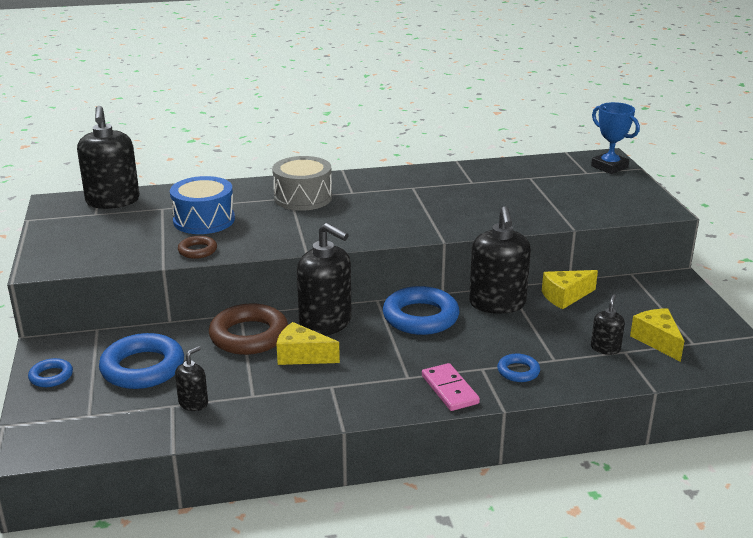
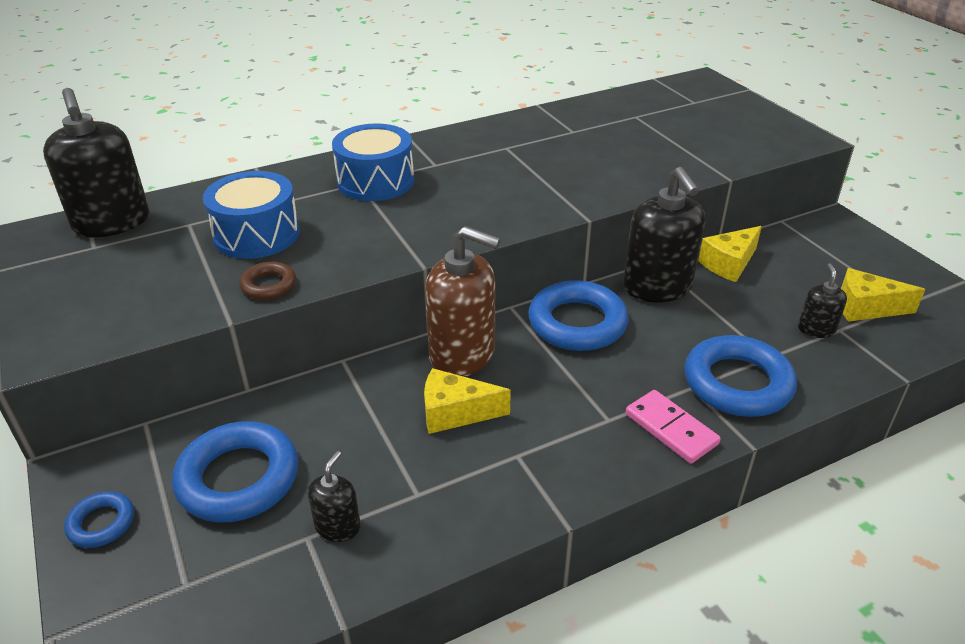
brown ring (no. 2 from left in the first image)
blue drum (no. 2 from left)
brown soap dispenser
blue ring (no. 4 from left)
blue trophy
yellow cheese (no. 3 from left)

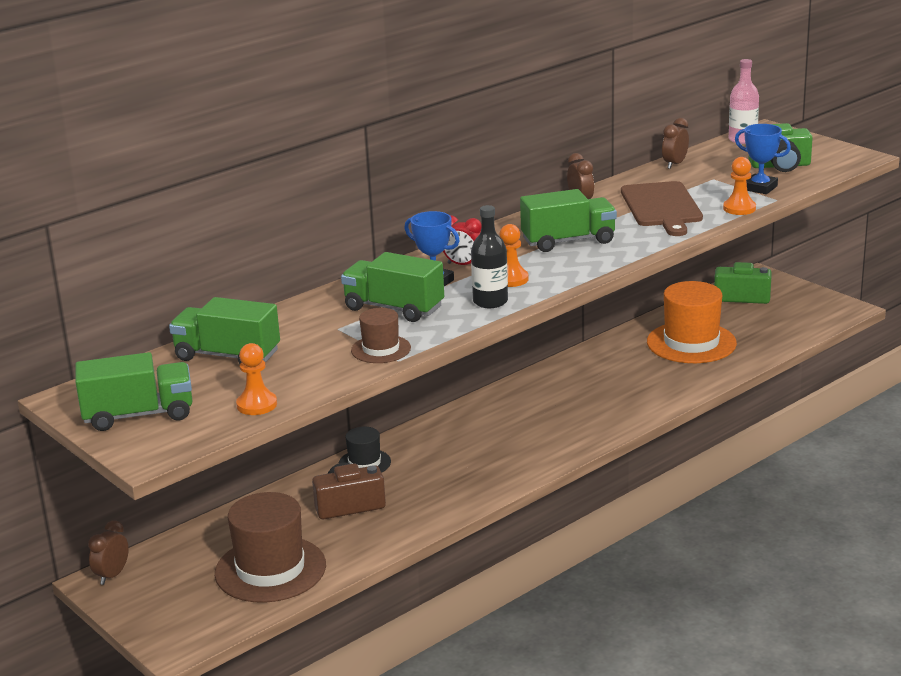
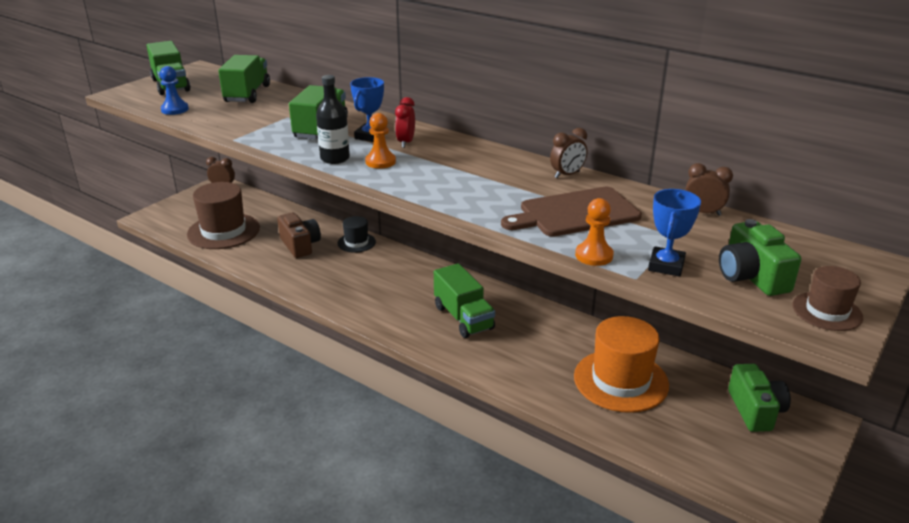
blue pawn
brown hat (no. 2 from left)
green truck (no. 4 from left)
pink bottle

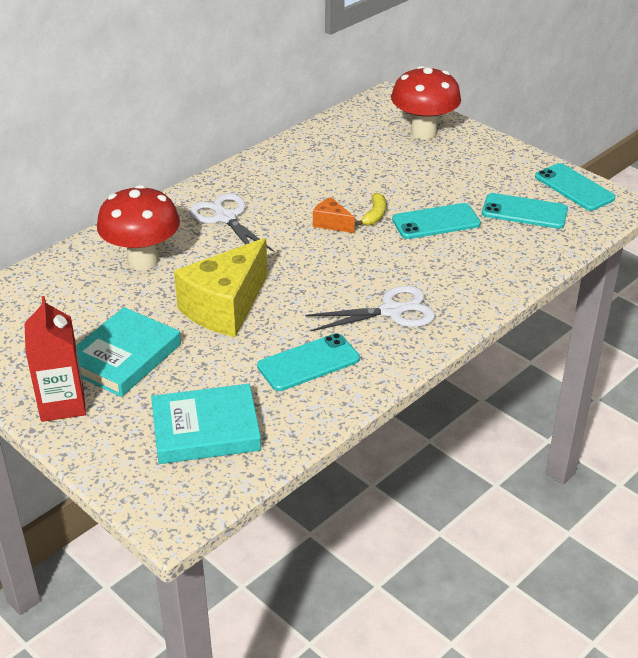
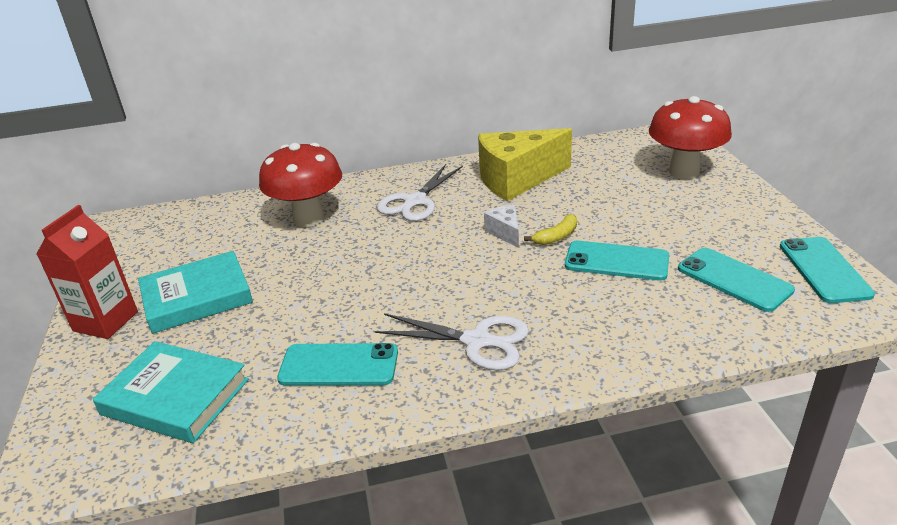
yellow cheese
white scissors (no. 1 from left)
white cheese

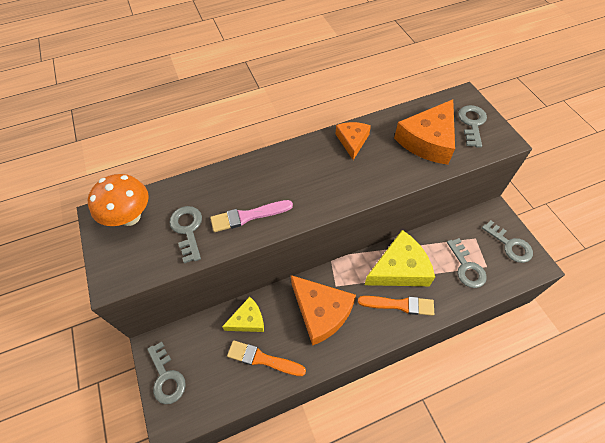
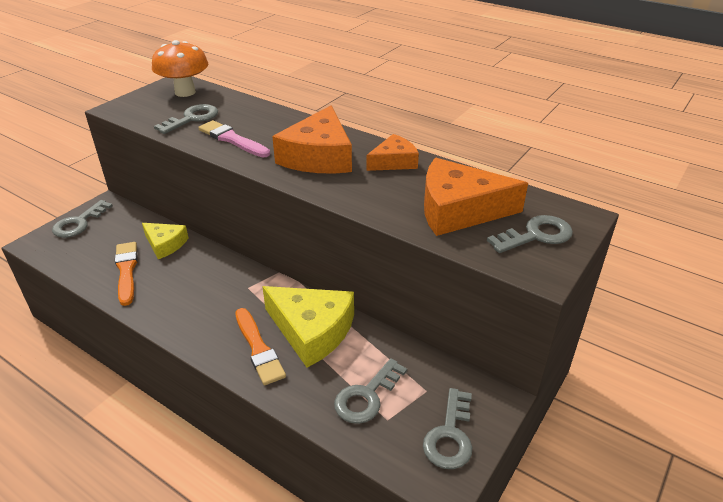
orange cheese (no. 1 from left)

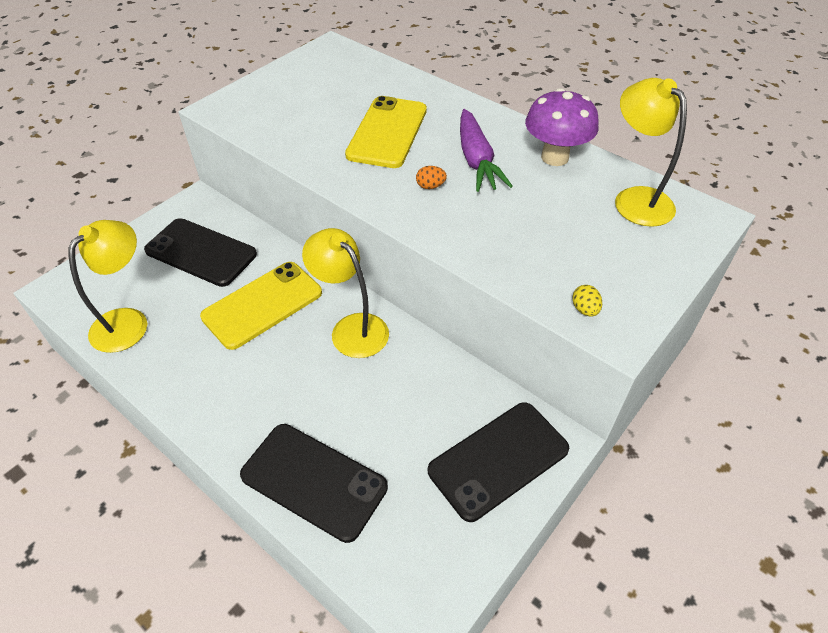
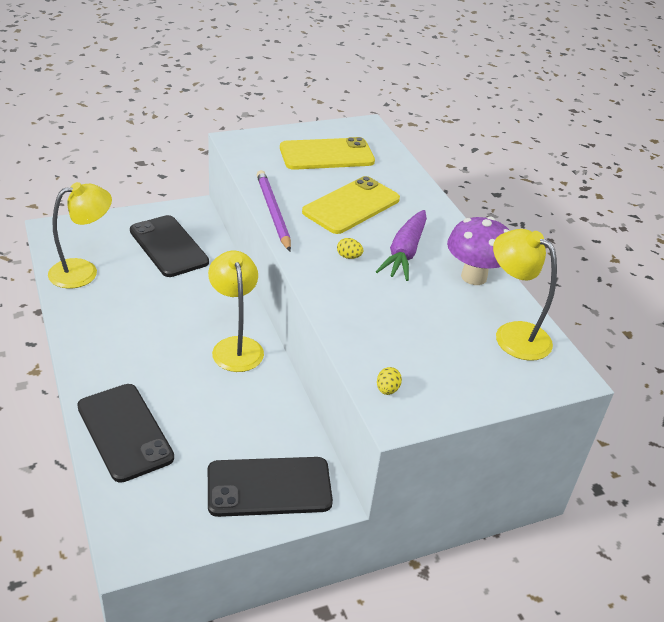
yellow phone (no. 1 from left)
yellow egg (no. 1 from left)
yellow lamp (no. 3 from left)
purple pencil

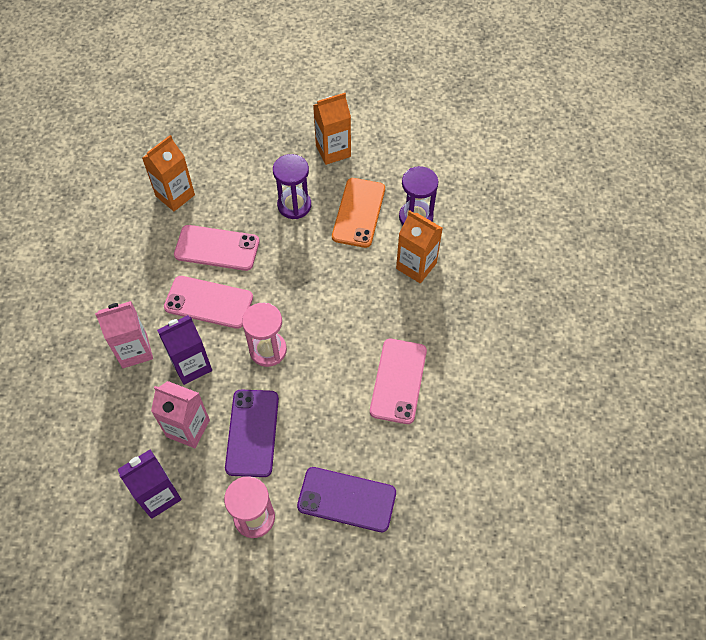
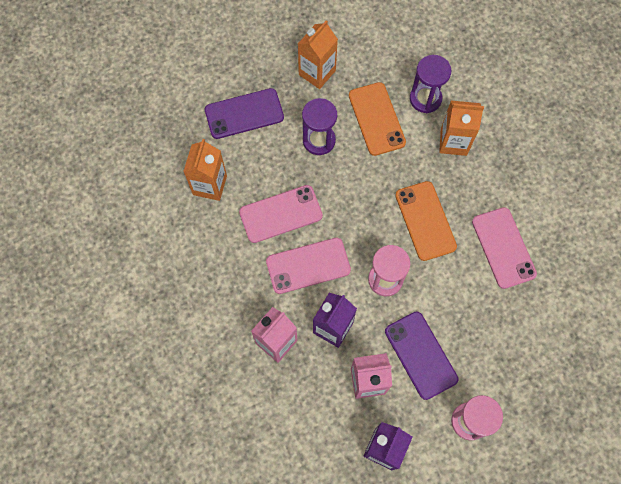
purple phone (no. 1 from left)
orange phone (no. 2 from left)

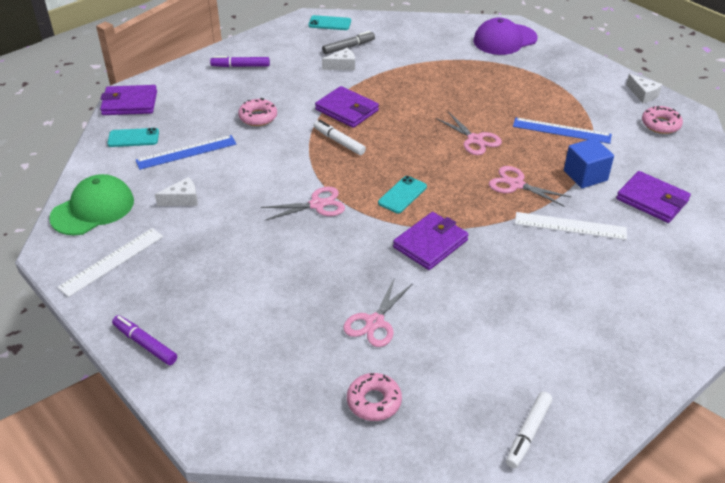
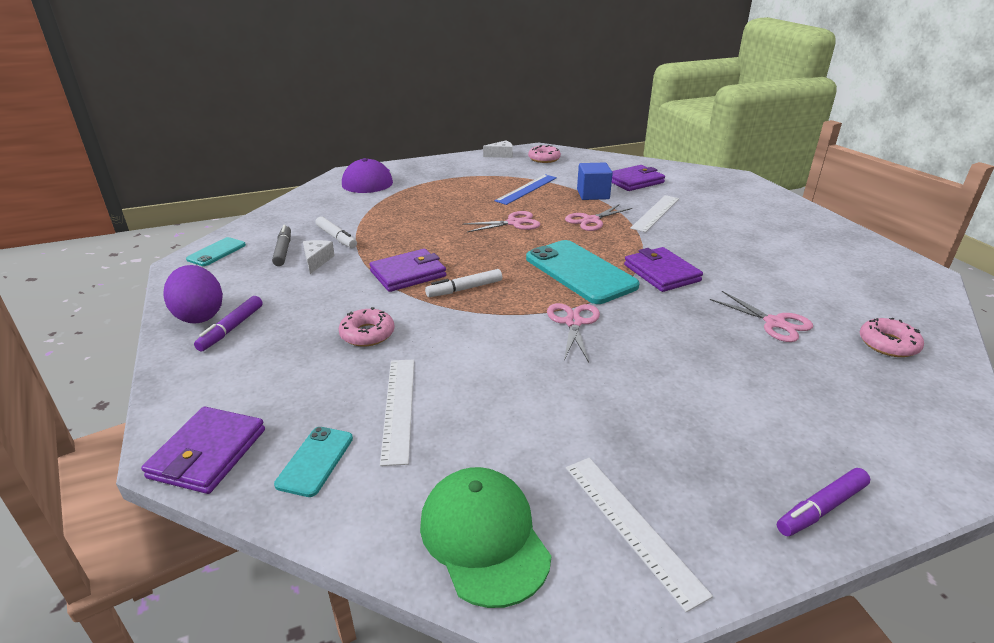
white ruler (no. 1 from left)
white cheese (no. 1 from left in the first image)
turquoise phone (no. 3 from left)
white marker (no. 1 from left)
purple egg

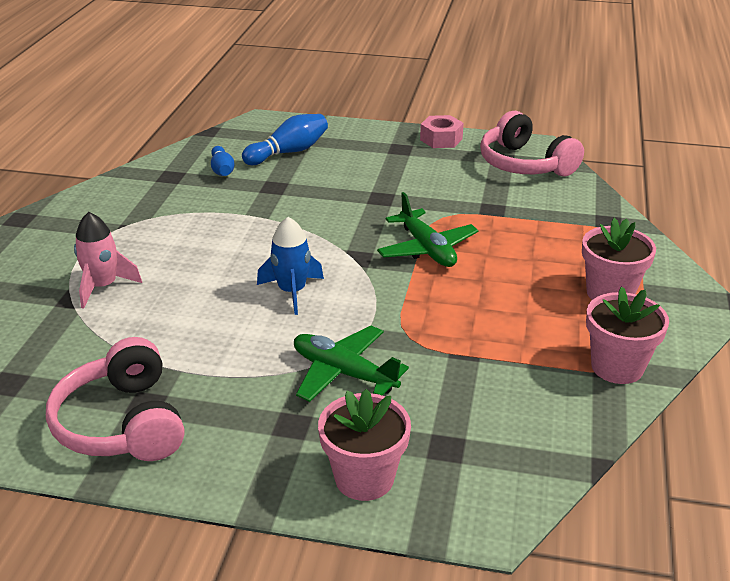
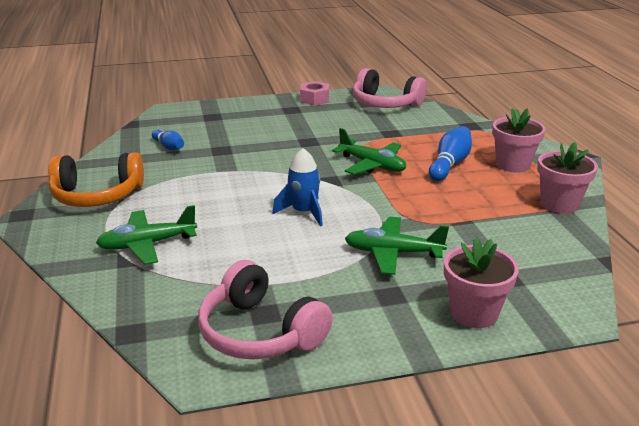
green plane (no. 1 from left)
blue bowling pin (no. 2 from left)
orange headphones

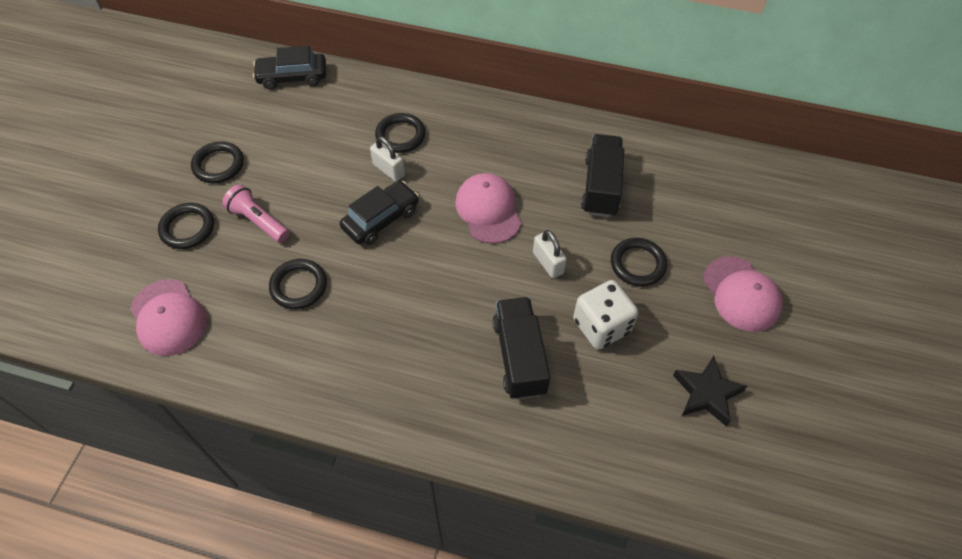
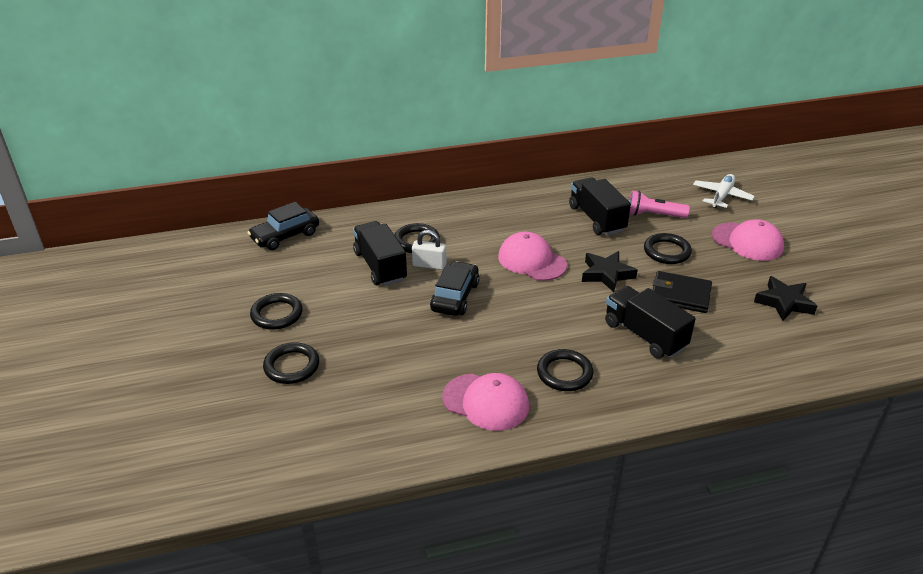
pink cap (no. 1 from left)
pink flashlight
black ring (no. 4 from left)
black star (no. 1 from left)
black wallet
black truck (no. 1 from left)
white plane

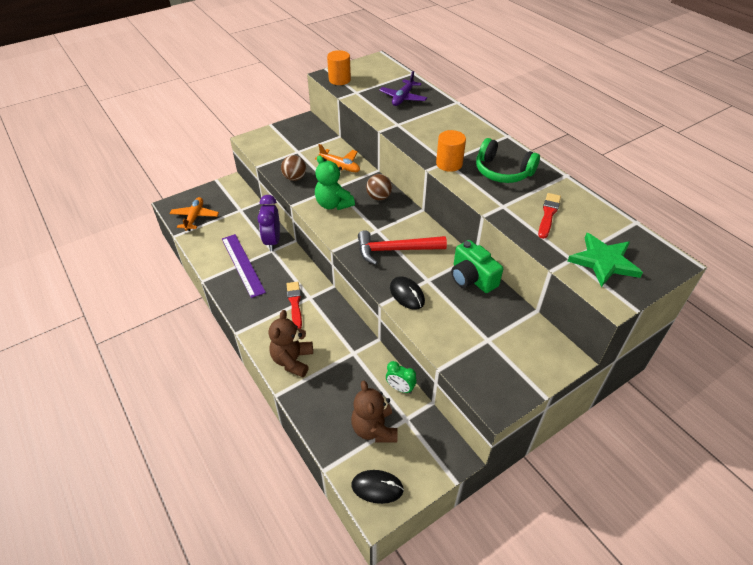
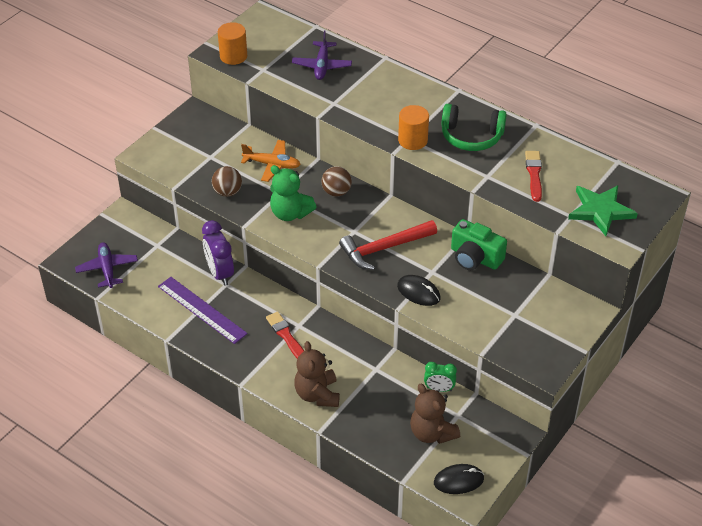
purple plane (no. 1 from left)

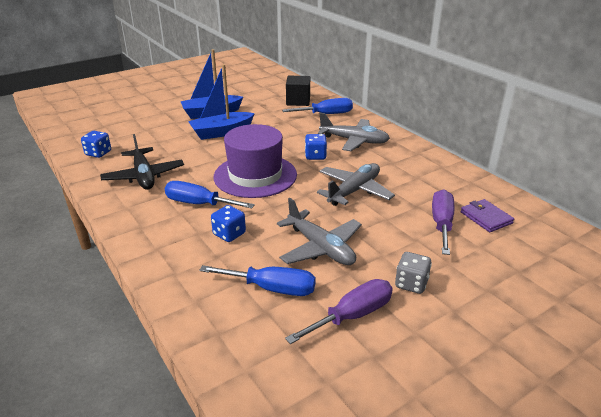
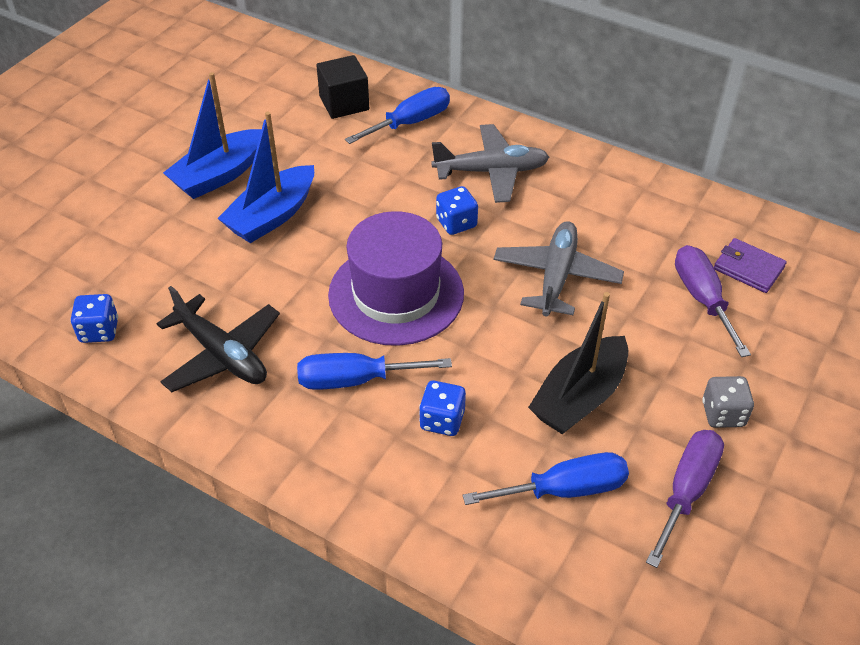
black boat

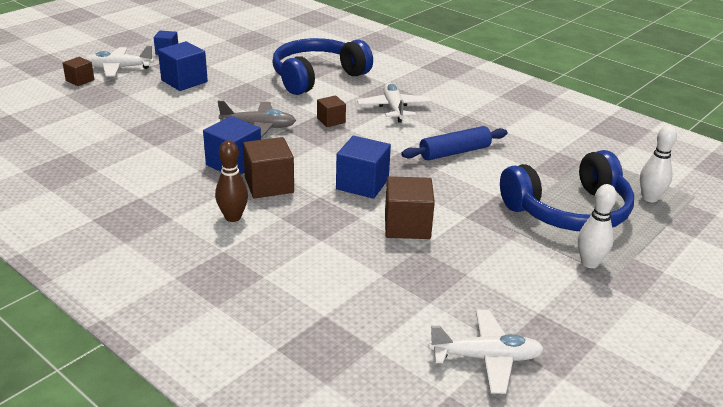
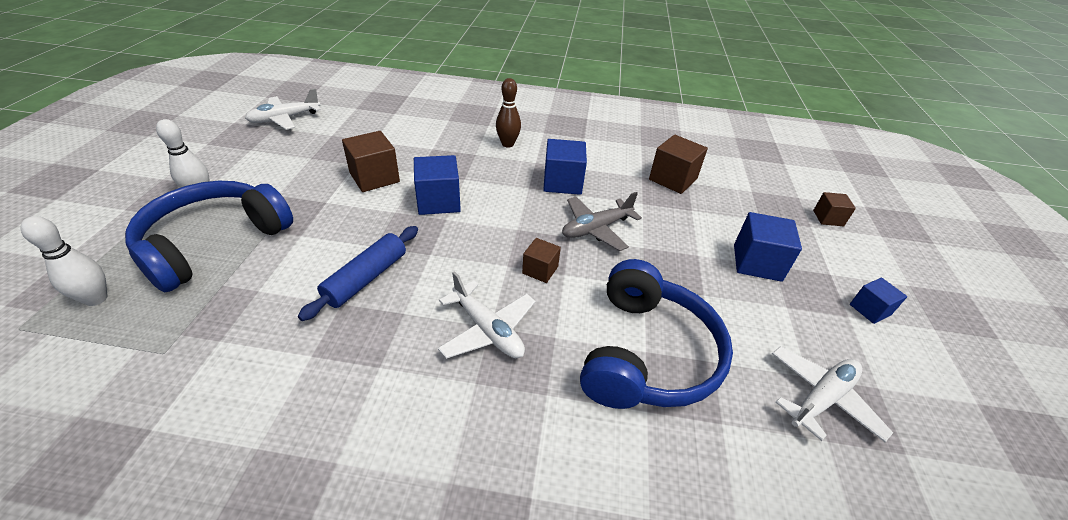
white plane (no. 3 from left)
brown cube (no. 3 from left)

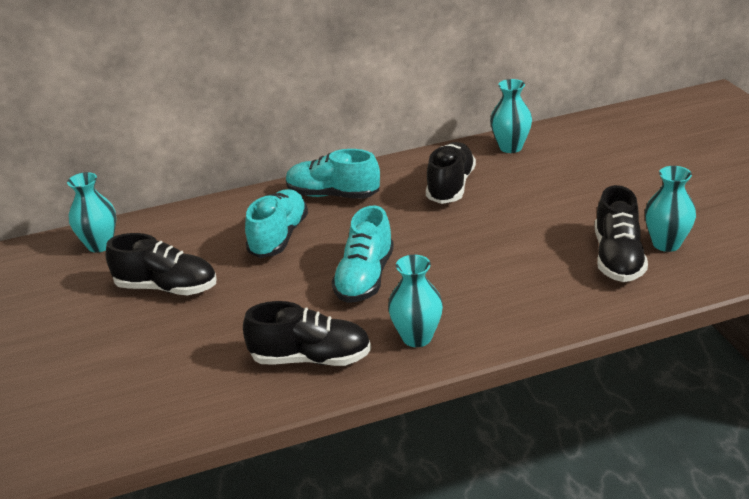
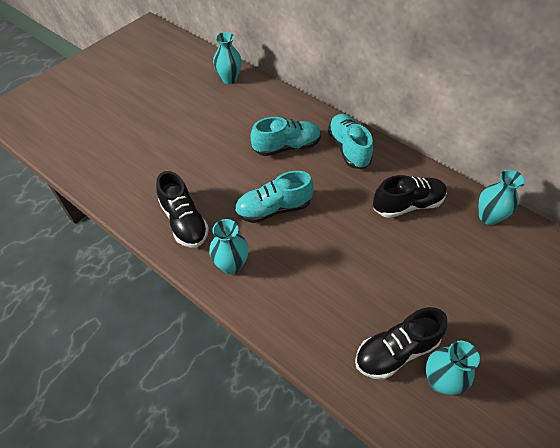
black shoe (no. 1 from left in the first image)

